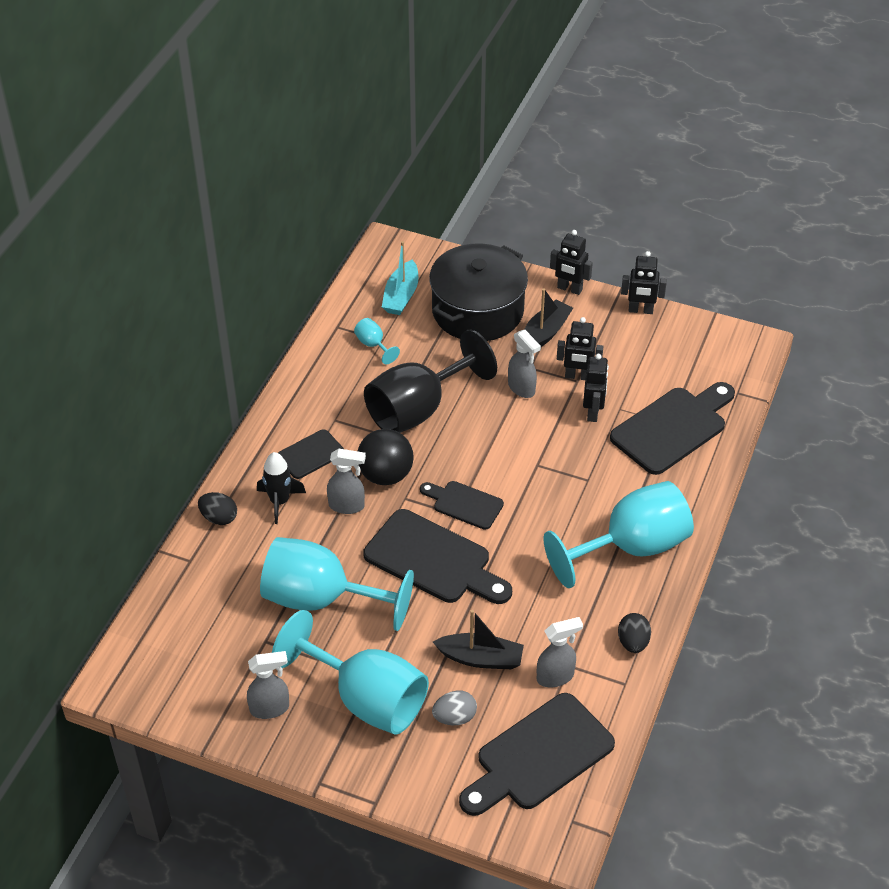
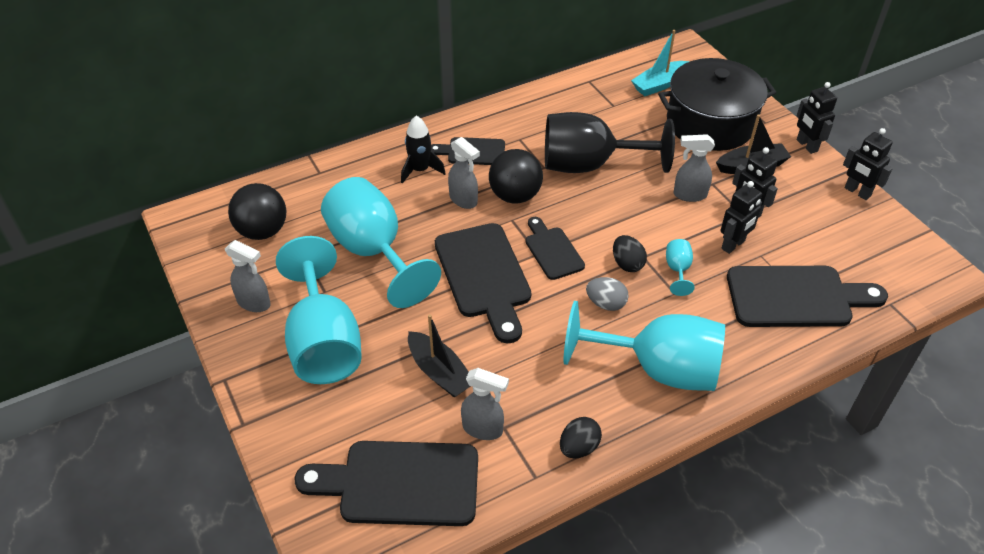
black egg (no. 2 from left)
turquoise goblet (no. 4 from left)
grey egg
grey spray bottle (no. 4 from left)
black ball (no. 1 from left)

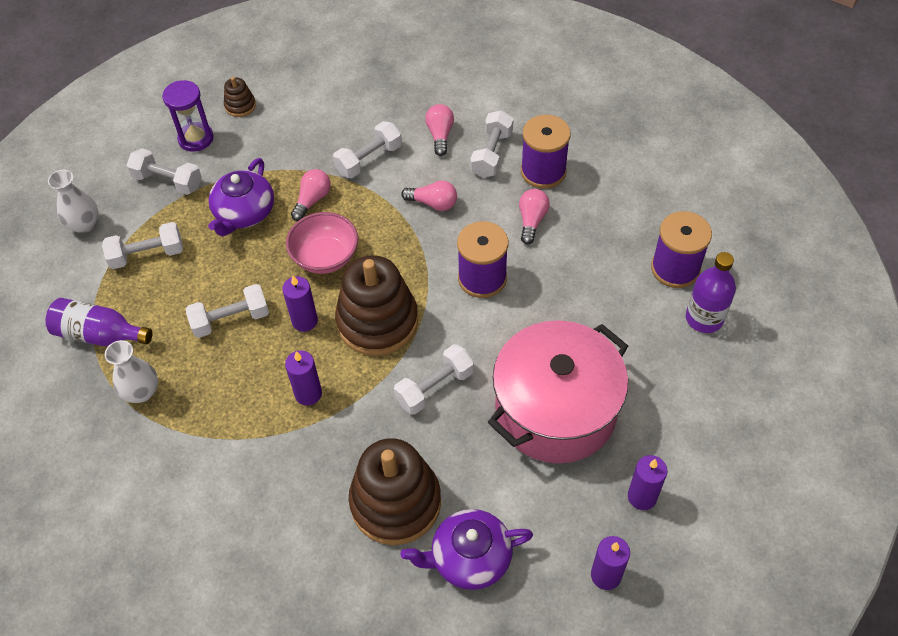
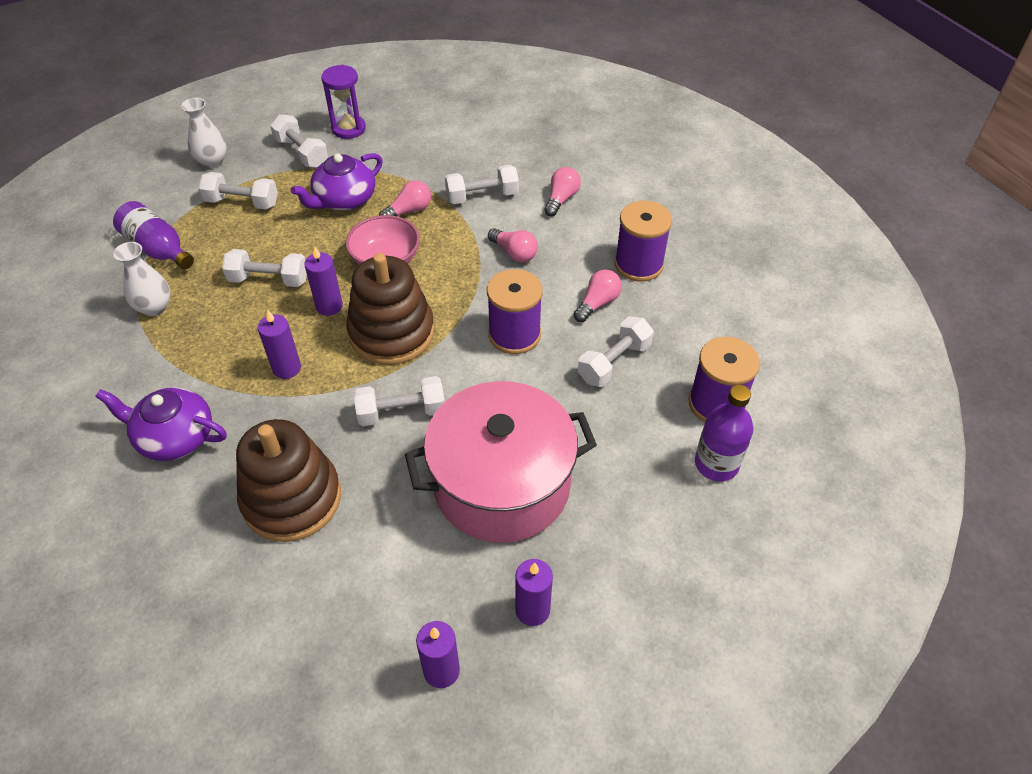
brown stacking toy (no. 1 from left in the first image)
purple teapot (no. 1 from left)
white dumbbell (no. 6 from left)

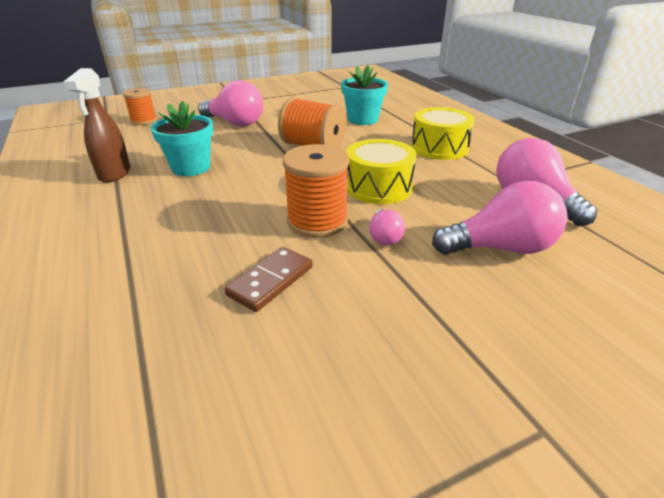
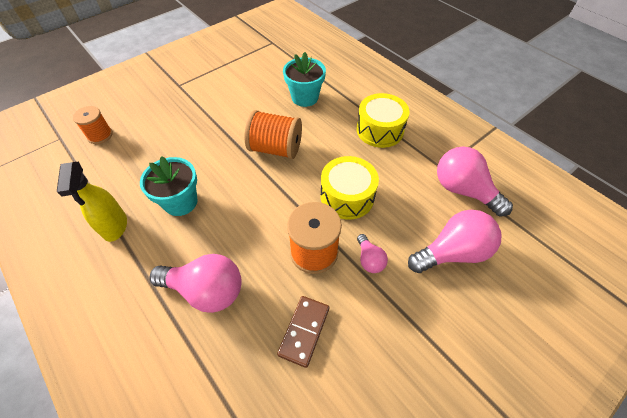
yellow spray bottle
pink light bulb (no. 1 from left)

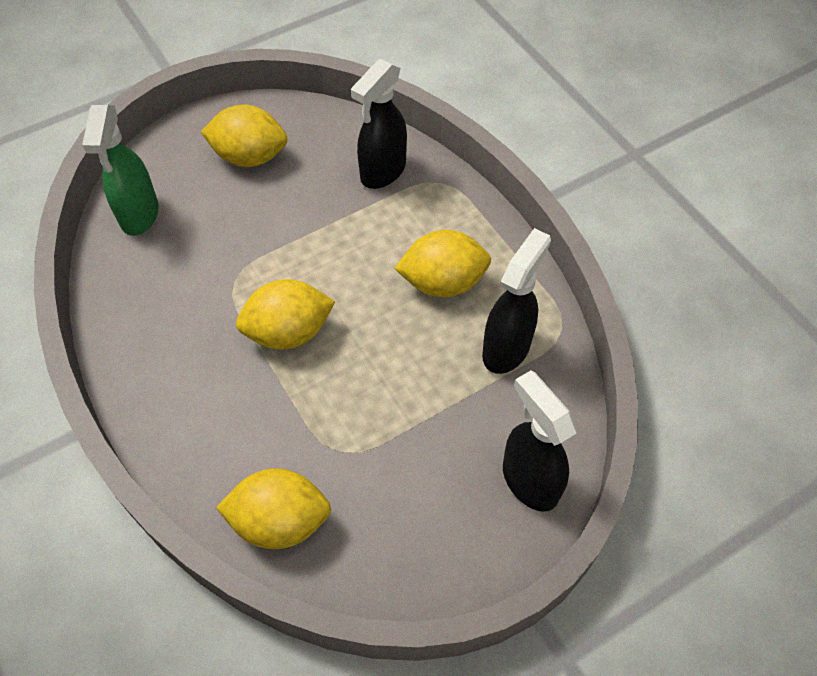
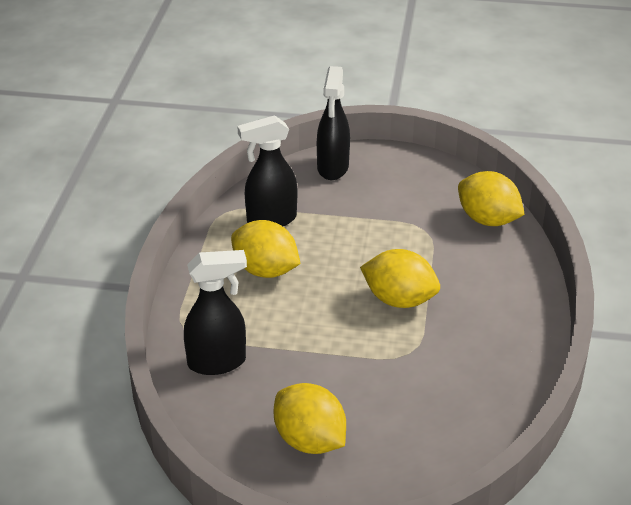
green spray bottle

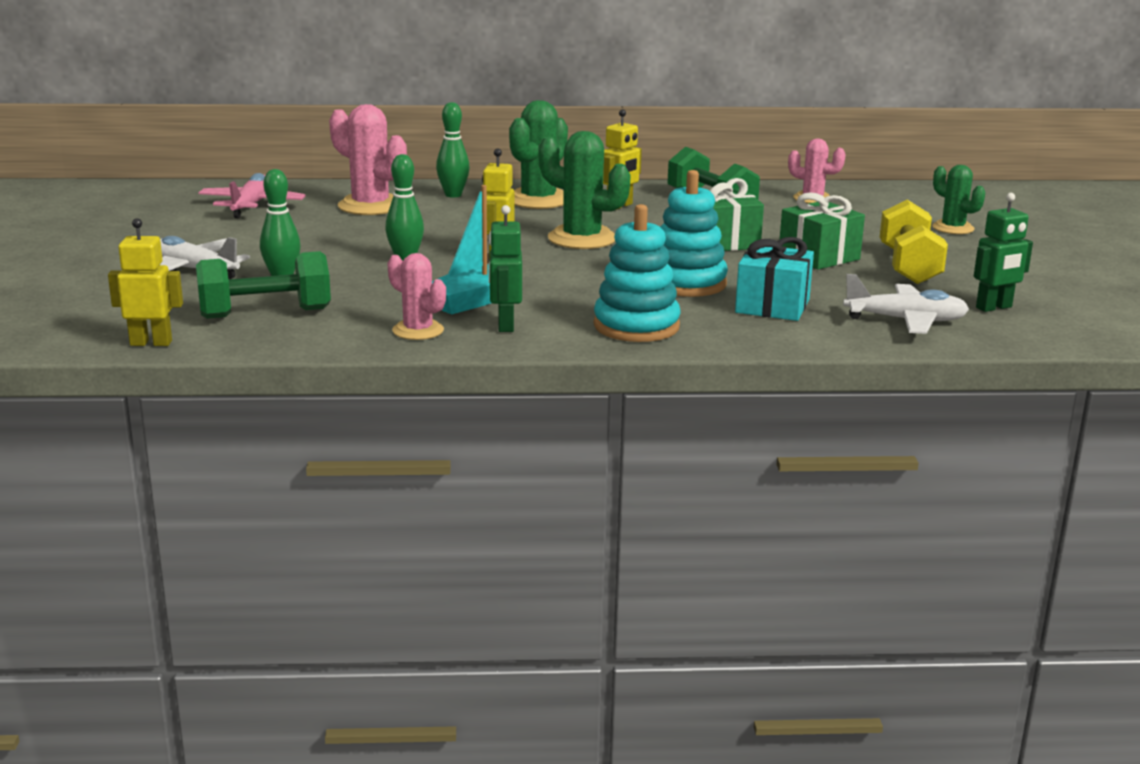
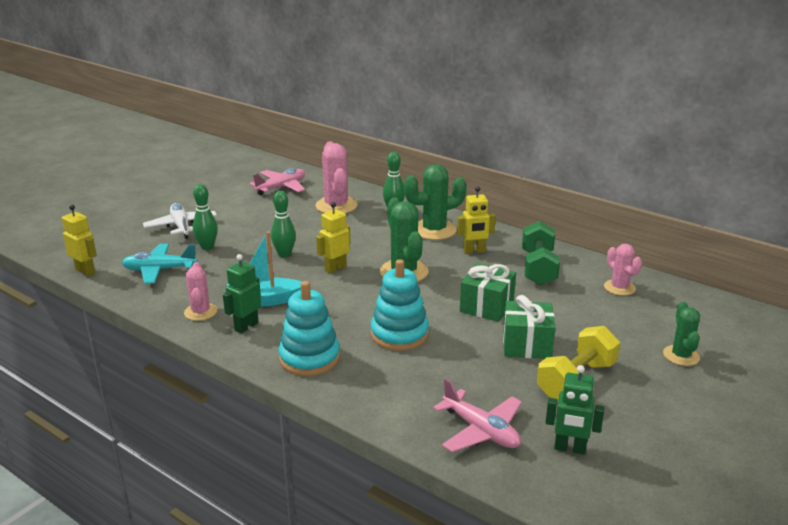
turquoise plane
turquoise gift
pink plane (no. 2 from left)

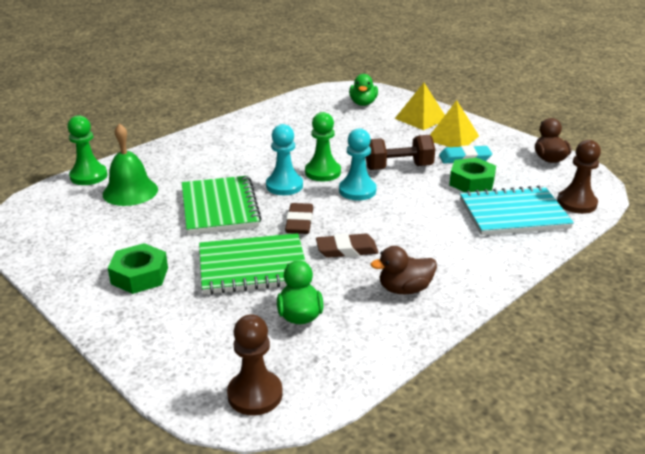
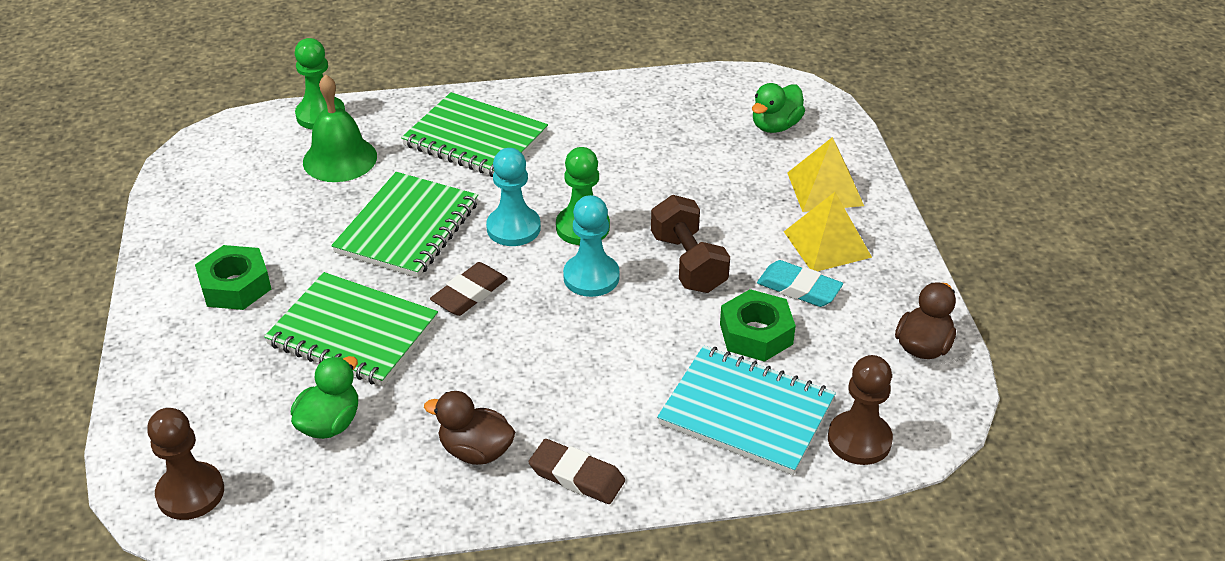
brown eraser (no. 2 from left)
brown dumbbell
green notebook (no. 3 from left)

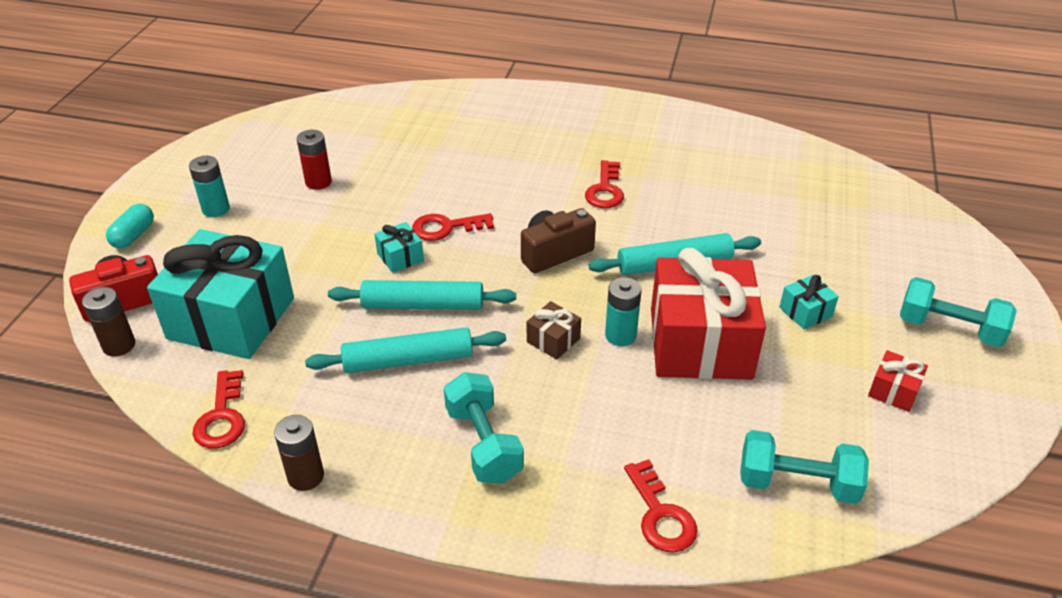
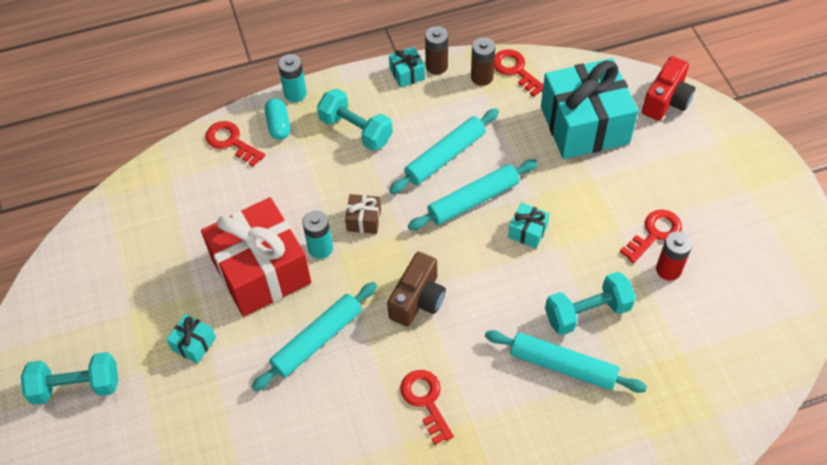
brown battery (no. 2 from left)
turquoise capsule
turquoise battery (no. 1 from left)
red key (no. 4 from left)
turquoise dumbbell (no. 3 from left)
red gift (no. 2 from left in the first image)
turquoise gift (no. 2 from left)
turquoise rolling pin (no. 4 from left)

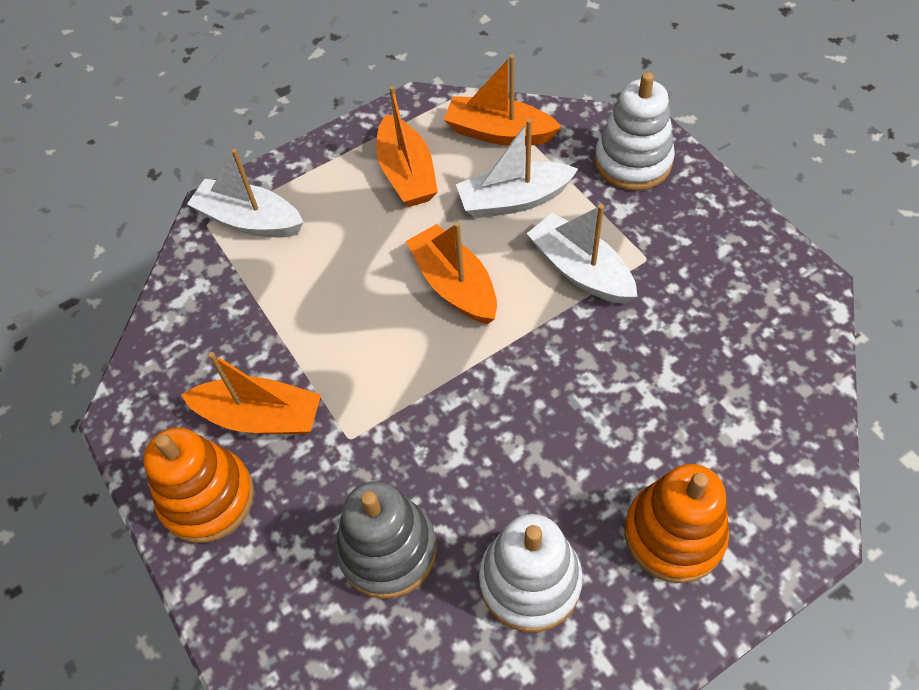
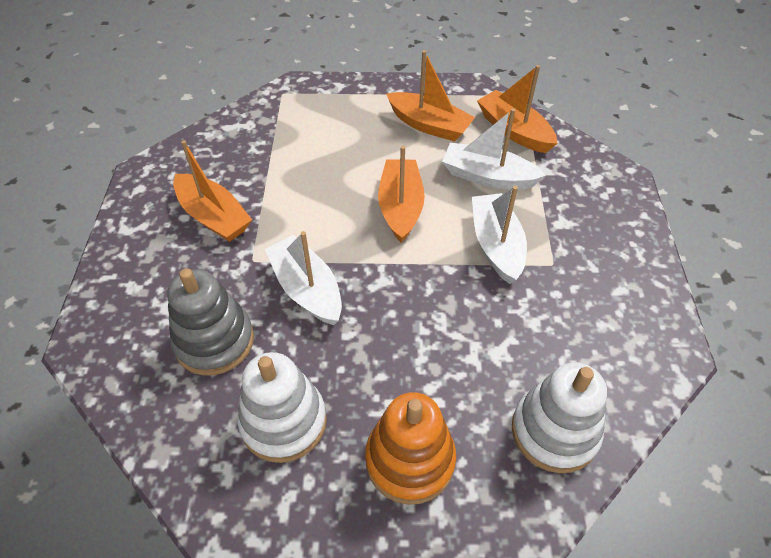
orange stacking toy (no. 1 from left in the first image)
white boat (no. 1 from left)
orange boat (no. 3 from left)
white stacking toy (no. 2 from left)

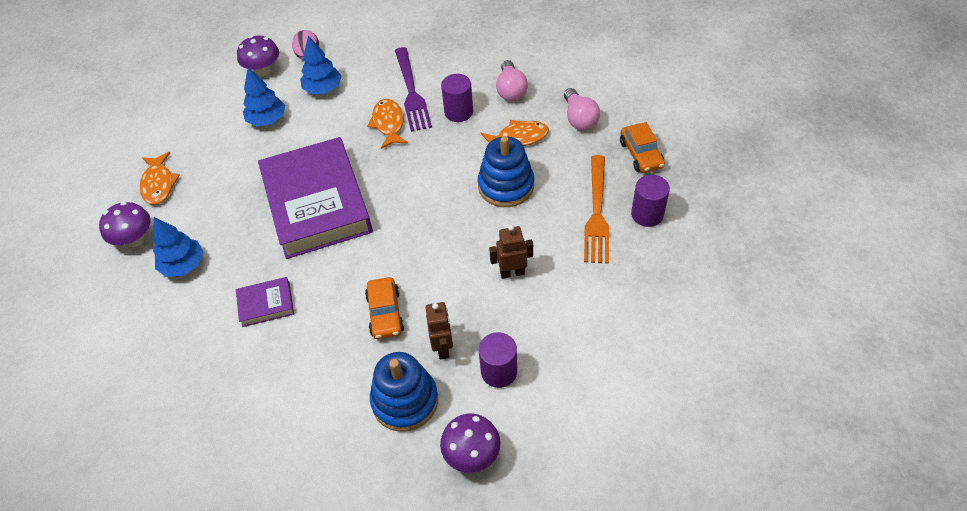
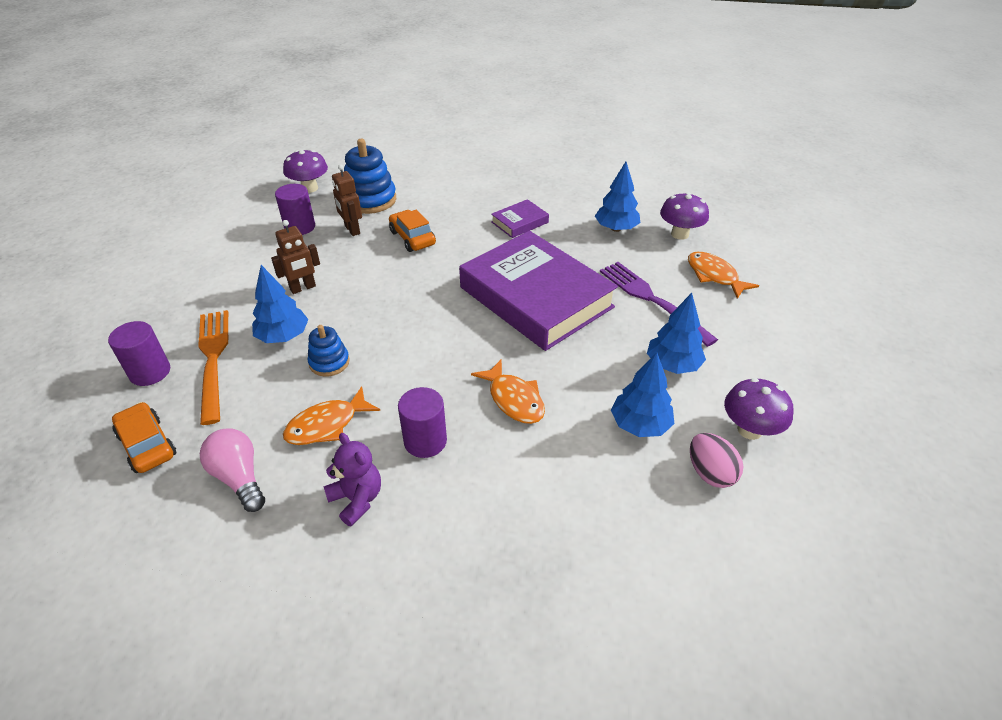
purple fork
blue stacking toy (no. 1 from left)
purple teddy bear
blue tree (no. 1 from left)

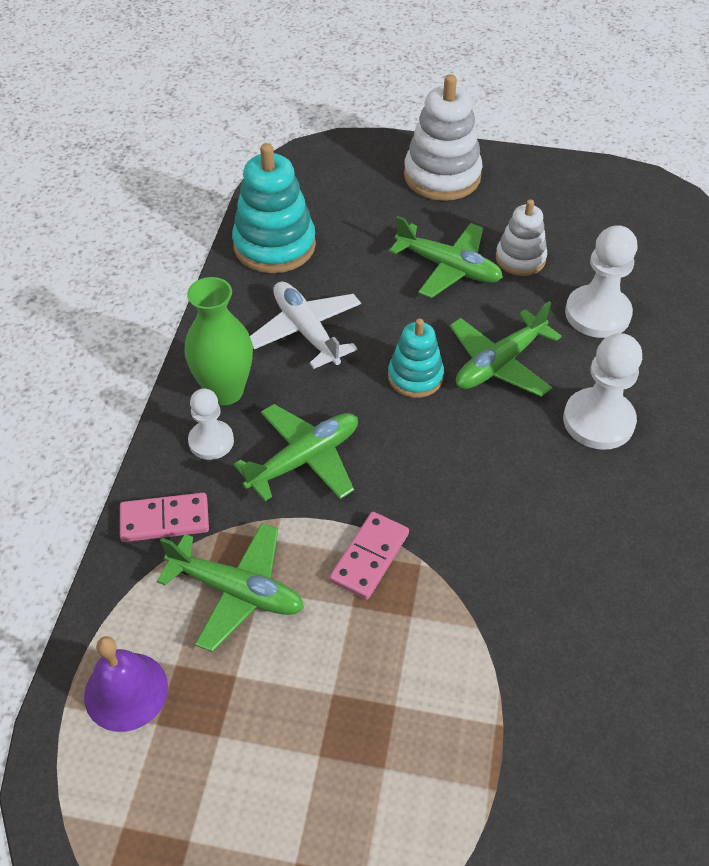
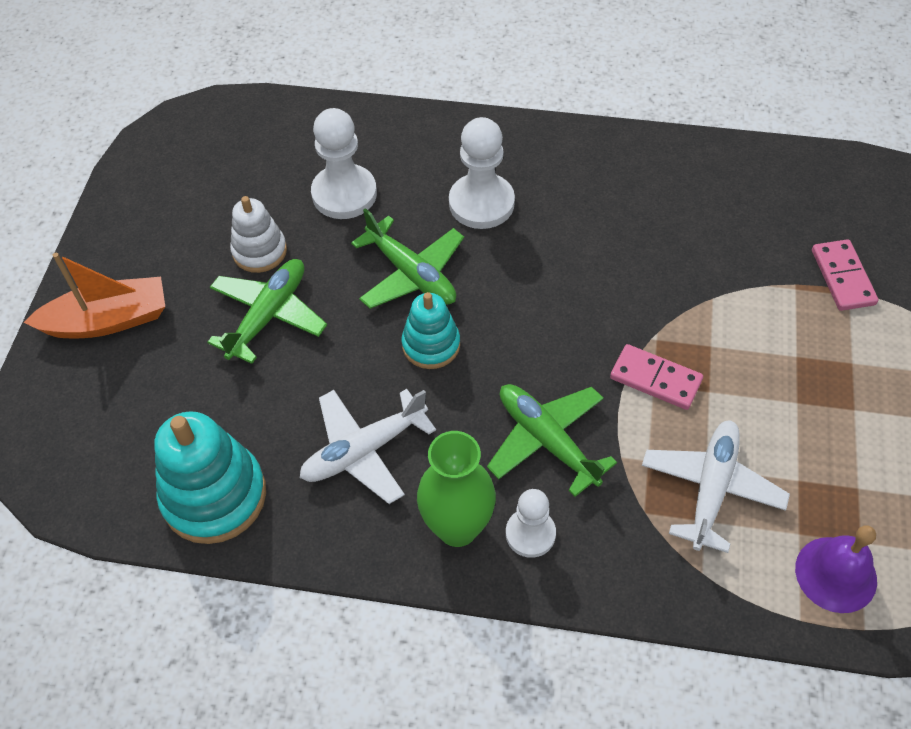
pink domino (no. 2 from left)
white plane (no. 2 from left)
orange boat

